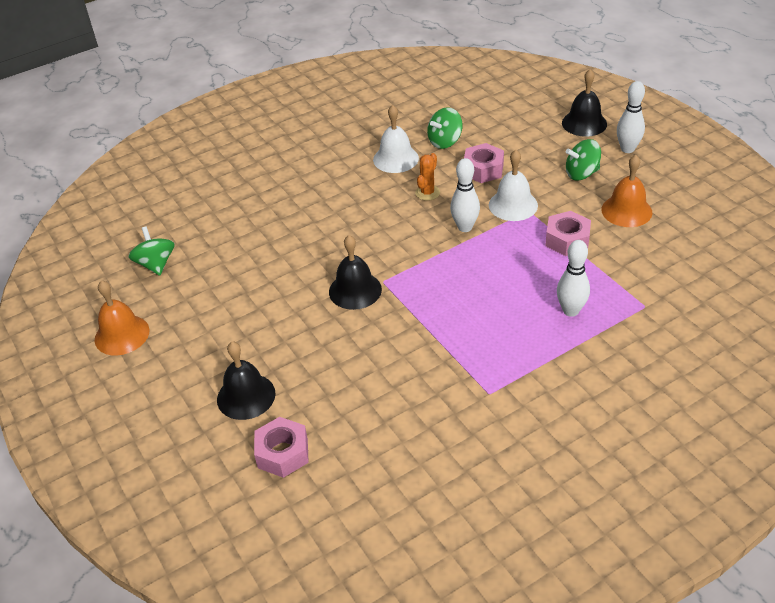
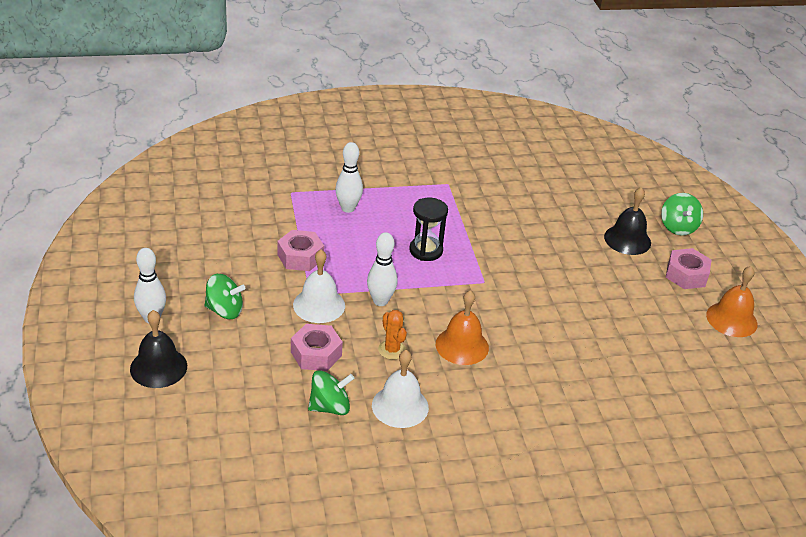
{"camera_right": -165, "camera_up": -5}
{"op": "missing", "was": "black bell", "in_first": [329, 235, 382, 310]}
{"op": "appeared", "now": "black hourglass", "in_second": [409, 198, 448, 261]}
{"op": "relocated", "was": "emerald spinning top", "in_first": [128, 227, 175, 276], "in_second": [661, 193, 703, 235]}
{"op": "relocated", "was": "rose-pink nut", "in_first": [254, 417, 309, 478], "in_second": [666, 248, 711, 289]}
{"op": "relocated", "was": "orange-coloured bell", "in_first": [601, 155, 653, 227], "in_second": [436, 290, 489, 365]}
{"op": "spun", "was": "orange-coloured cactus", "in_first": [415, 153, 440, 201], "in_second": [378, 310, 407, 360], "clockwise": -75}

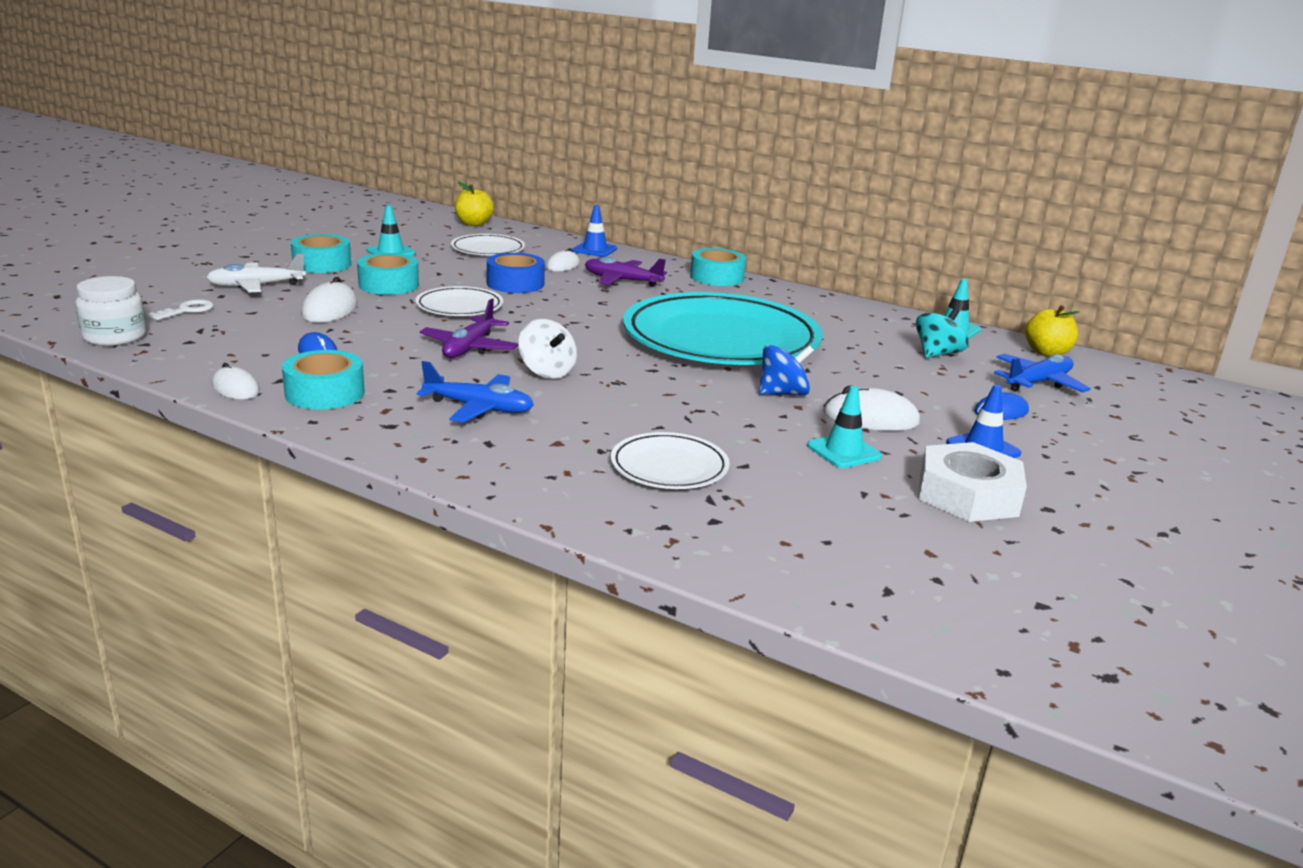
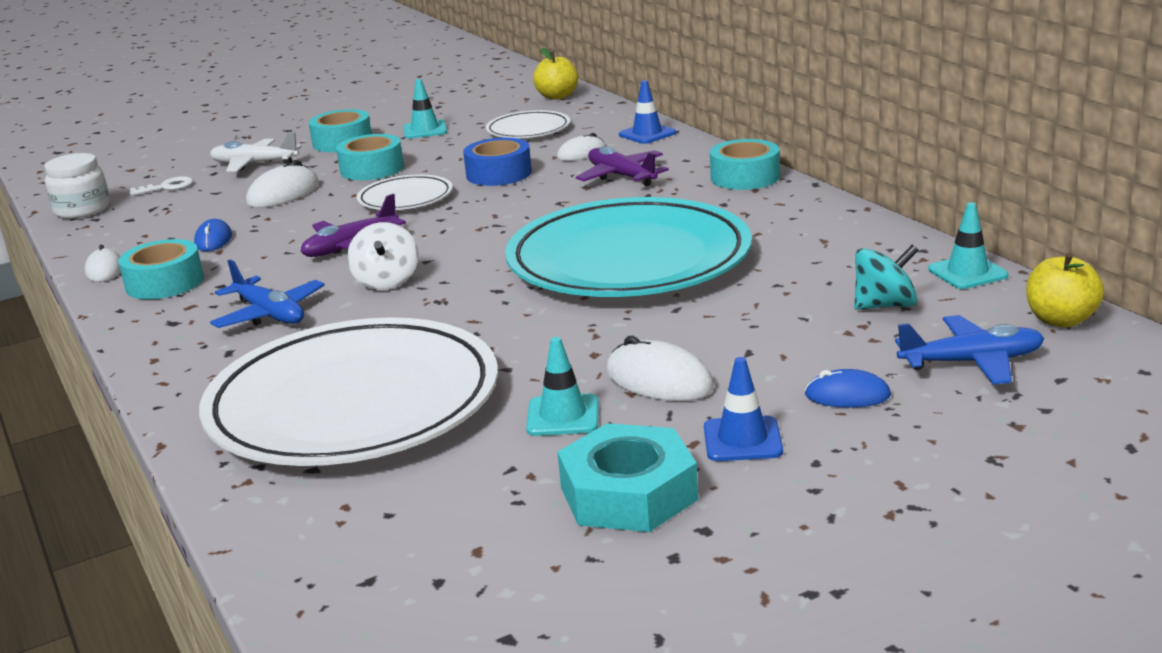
{"camera_right": 35, "camera_up": 0}
{"op": "missing", "was": "cobalt spinning top", "in_first": [759, 345, 814, 396]}
{"op": "colour", "was": "snow-white nut", "now": "turquoise nut", "in_first": [919, 442, 1027, 522], "in_second": [557, 423, 698, 532]}
{"op": "size", "was": "snow-white dinner plate", "in_first": [611, 432, 730, 489], "in_second": [199, 317, 498, 466], "ratio": 2.21}

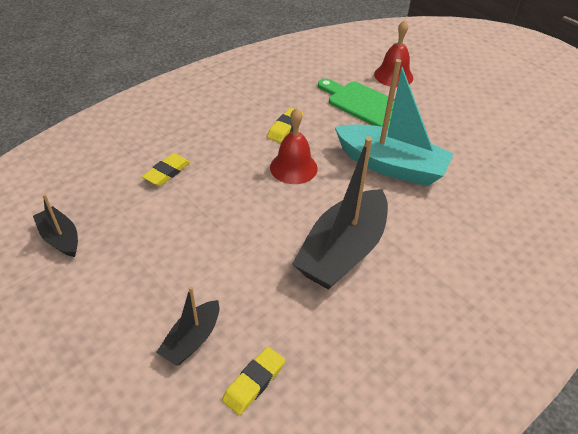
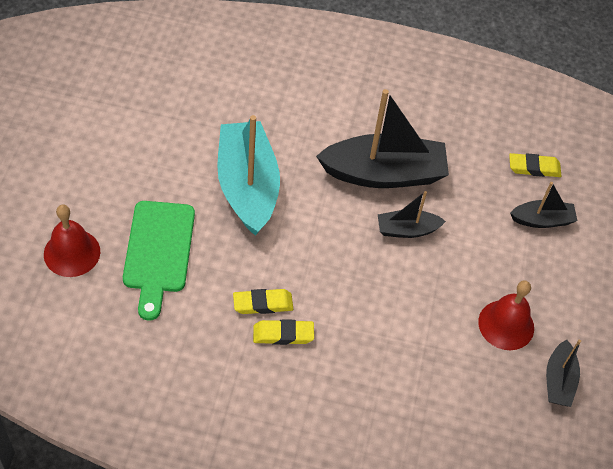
{"camera_right": -130, "camera_up": 10}
{"op": "appeared", "now": "black sailboat", "in_second": [378, 191, 446, 238]}
{"op": "relocated", "was": "golden pencil eraser", "in_first": [142, 153, 191, 186], "in_second": [253, 319, 314, 345]}
{"op": "relocated", "was": "red bell", "in_first": [270, 108, 318, 184], "in_second": [478, 280, 534, 350]}

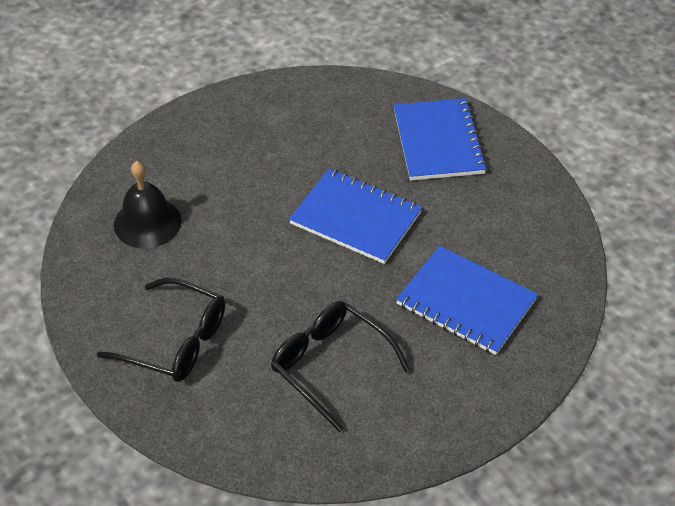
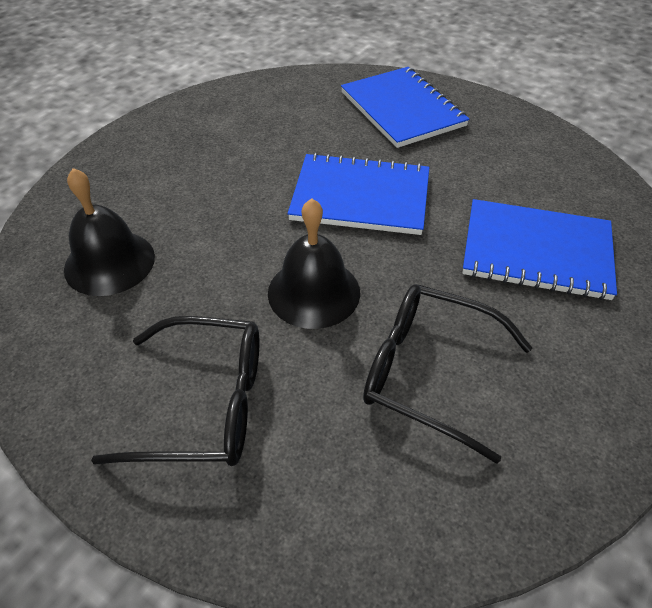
{"camera_right": -20, "camera_up": 0}
{"op": "appeared", "now": "black bell", "in_second": [268, 198, 360, 329]}

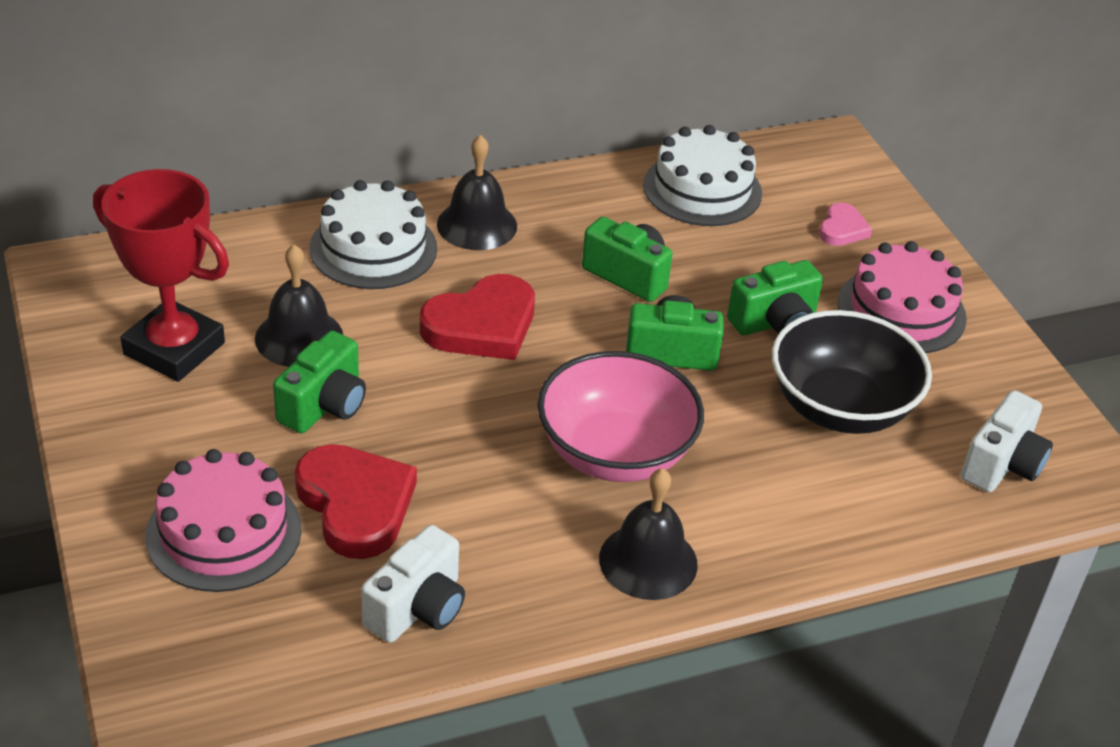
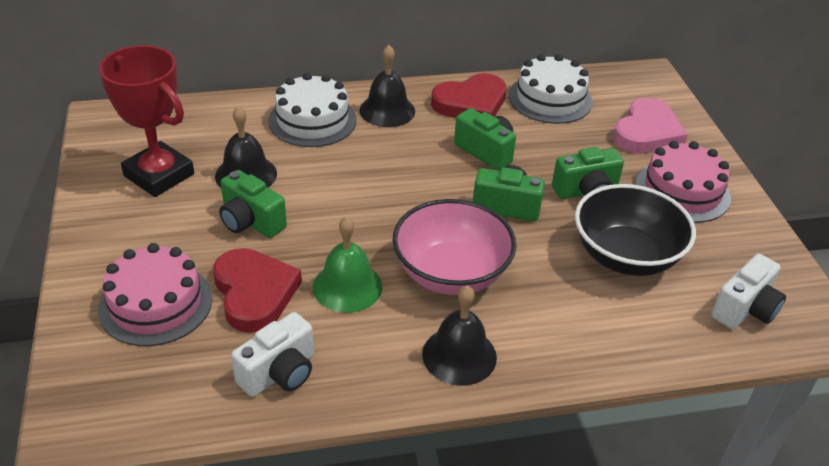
{"camera_right": 10, "camera_up": 0}
{"op": "appeared", "now": "emerald bell", "in_second": [313, 216, 382, 313]}
{"op": "relocated", "was": "red love heart", "in_first": [420, 274, 535, 360], "in_second": [431, 73, 506, 118]}
{"op": "spun", "was": "emerald photo camera", "in_first": [273, 331, 366, 433], "in_second": [219, 170, 287, 238], "clockwise": 90}
{"op": "size", "was": "rose-pink love heart", "in_first": [819, 203, 872, 246], "in_second": [613, 97, 688, 153], "ratio": 1.9}

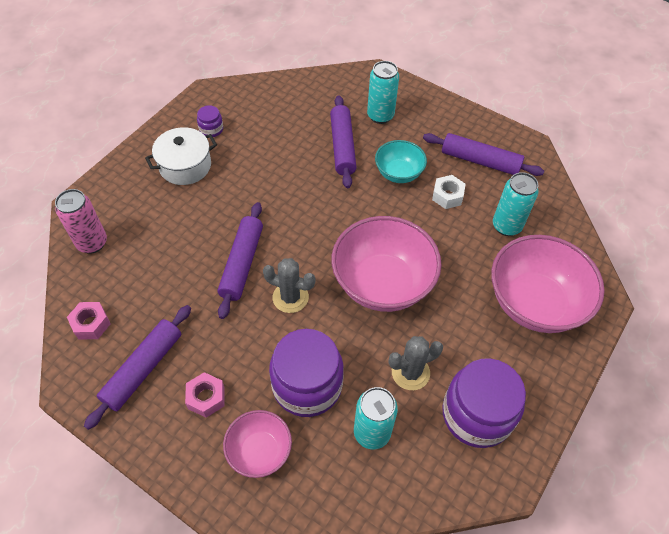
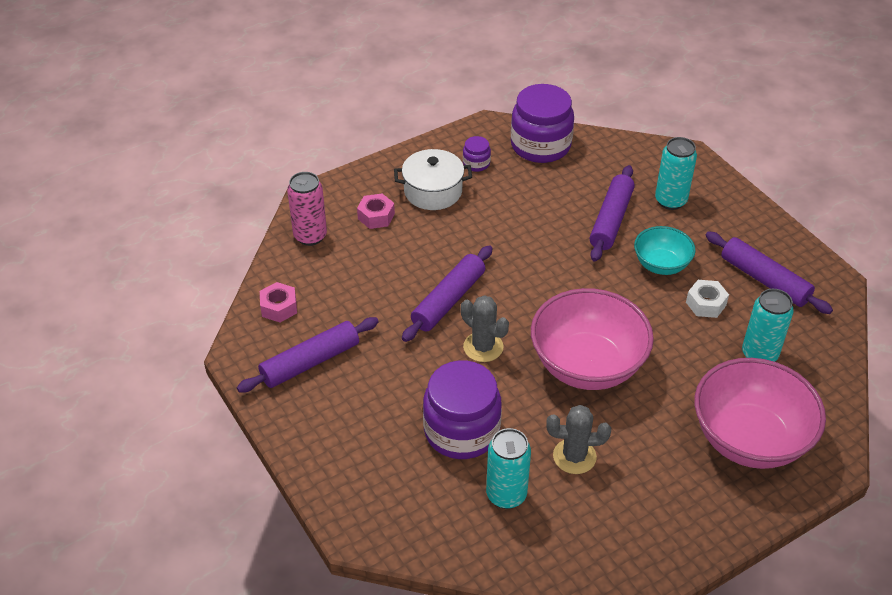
{"camera_right": 25, "camera_up": -10}
{"op": "missing", "was": "rose-pink deep dish", "in_first": [223, 410, 292, 478]}
{"op": "relocated", "was": "rose-pink nut", "in_first": [185, 372, 224, 418], "in_second": [357, 193, 395, 229]}
{"op": "relocated", "was": "violet preserve jar", "in_first": [442, 358, 526, 448], "in_second": [511, 84, 574, 163]}

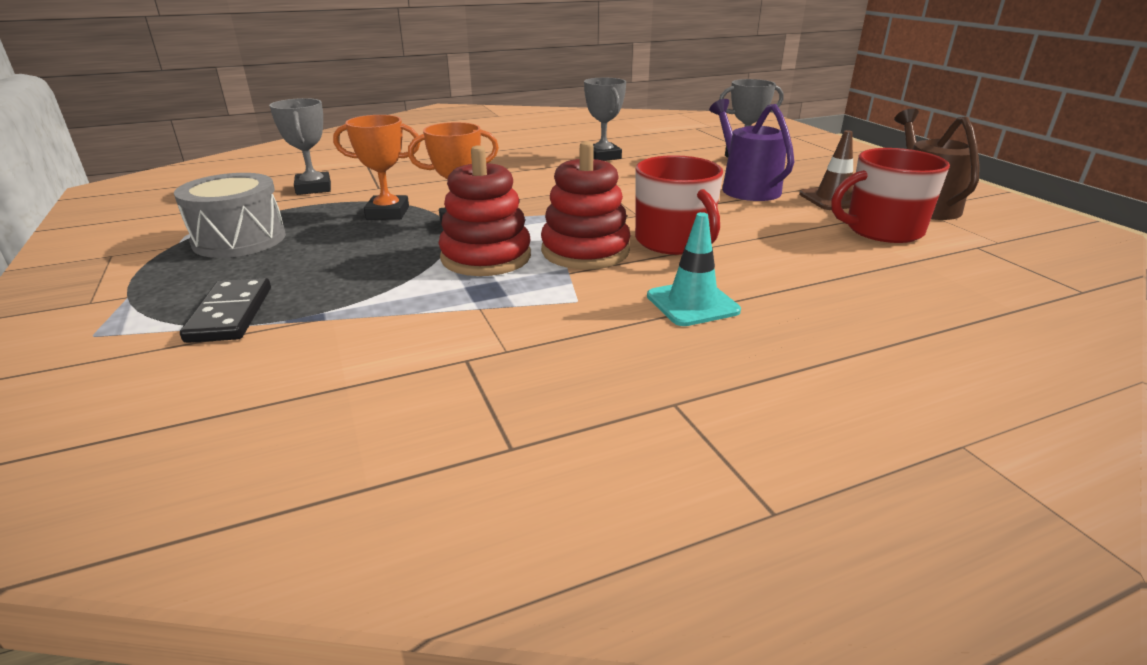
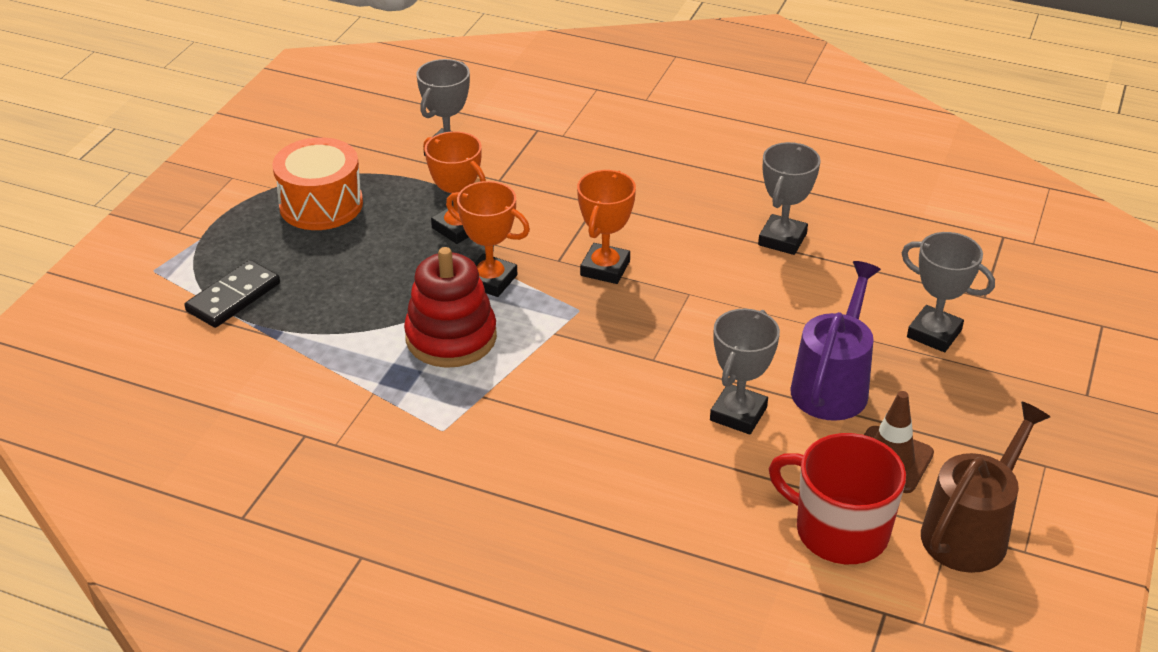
{"camera_right": 45, "camera_up": 10}
{"op": "missing", "was": "red stacking rings", "in_first": [541, 141, 631, 269]}
{"op": "missing", "was": "red mug", "in_first": [635, 155, 723, 255]}
{"op": "missing", "was": "turquoise safety cone", "in_first": [647, 212, 741, 326]}
{"op": "appeared", "now": "orange-coloured award cup", "in_second": [577, 170, 636, 284]}
{"op": "appeared", "now": "grey award cup", "in_second": [710, 309, 780, 435]}
{"op": "colour", "was": "grey drum", "now": "orange-coloured drum", "in_first": [174, 173, 286, 258], "in_second": [272, 137, 363, 230]}

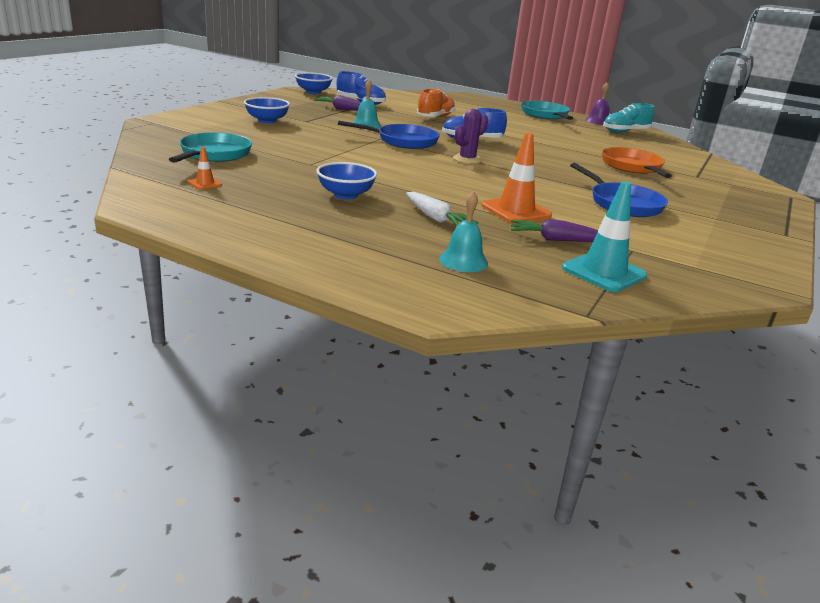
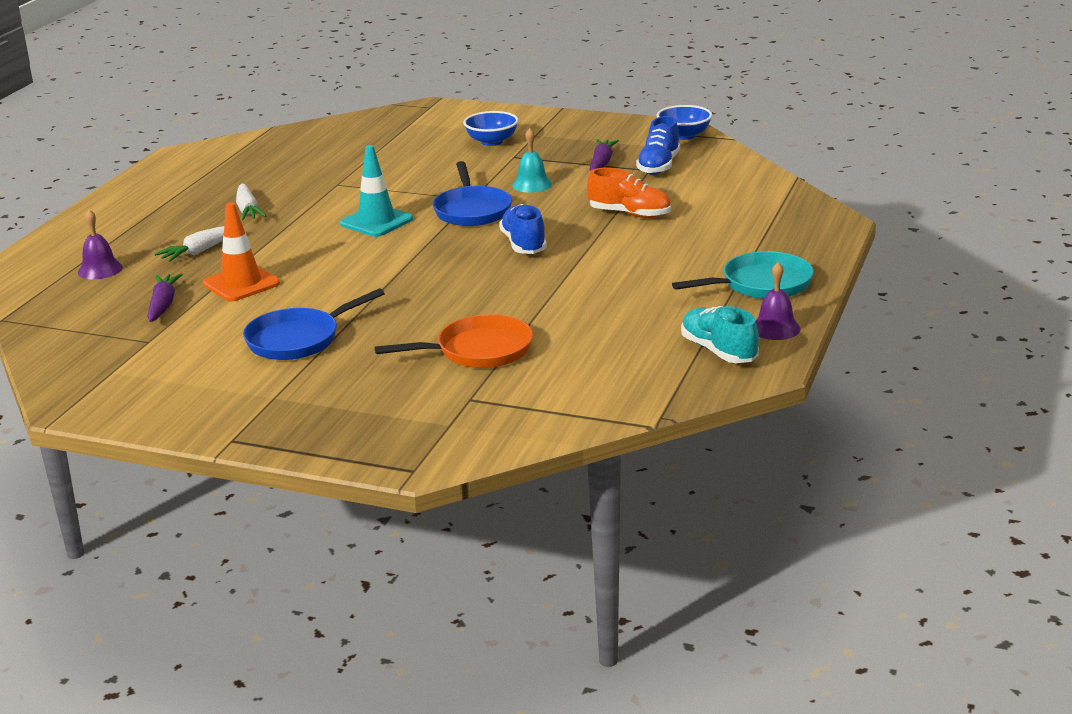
{"camera_right": 85, "camera_up": 0}
{"op": "missing", "was": "turquoise pan", "in_first": [169, 132, 252, 163]}
{"op": "missing", "was": "orange-coloured safety cone", "in_first": [188, 147, 222, 189]}
{"op": "missing", "was": "violet cactus", "in_first": [453, 109, 488, 164]}
{"op": "relocated", "was": "turquoise safety cone", "in_first": [562, 181, 647, 292], "in_second": [340, 145, 413, 237]}
{"op": "exchanged", "was": "cobalt deep dish", "now": "snow-white carrot", "in_first": [316, 162, 377, 199], "in_second": [236, 184, 266, 220]}
{"op": "colour", "was": "turquoise bell", "now": "violet bell", "in_first": [439, 191, 488, 272], "in_second": [78, 209, 123, 279]}

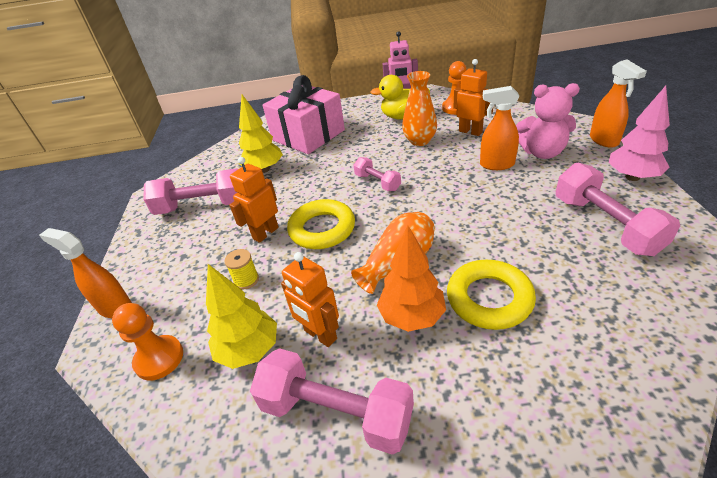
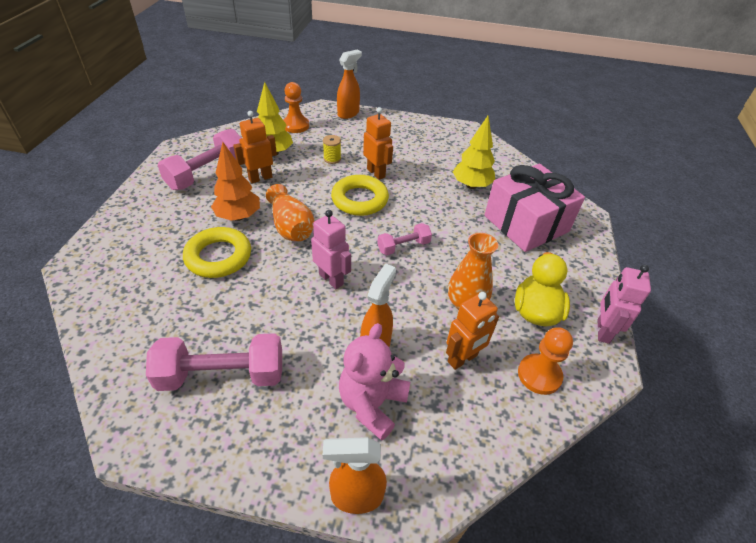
{"camera_right": 100, "camera_up": 5}
{"op": "missing", "was": "rose-pink hand weight", "in_first": [143, 168, 238, 215]}
{"op": "missing", "was": "rose-pink tree", "in_first": [609, 86, 670, 181]}
{"op": "appeared", "now": "rose-pink robot", "in_second": [311, 210, 351, 289]}

